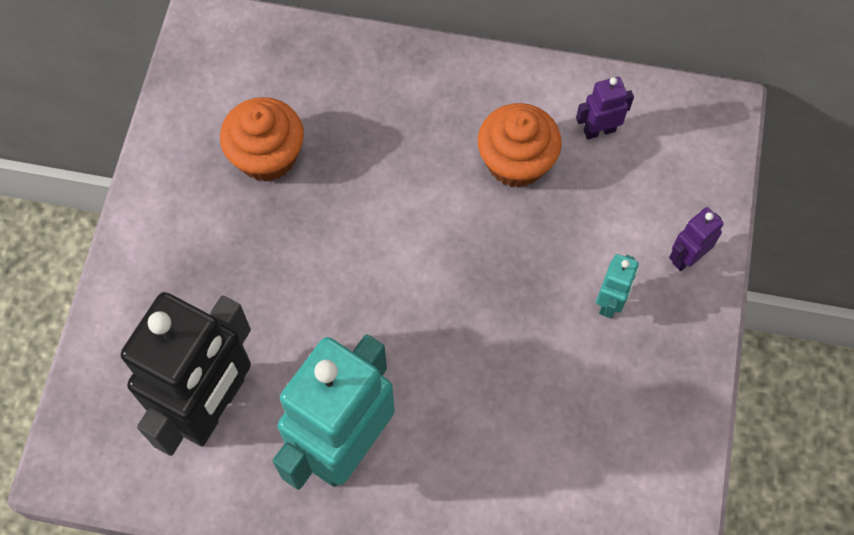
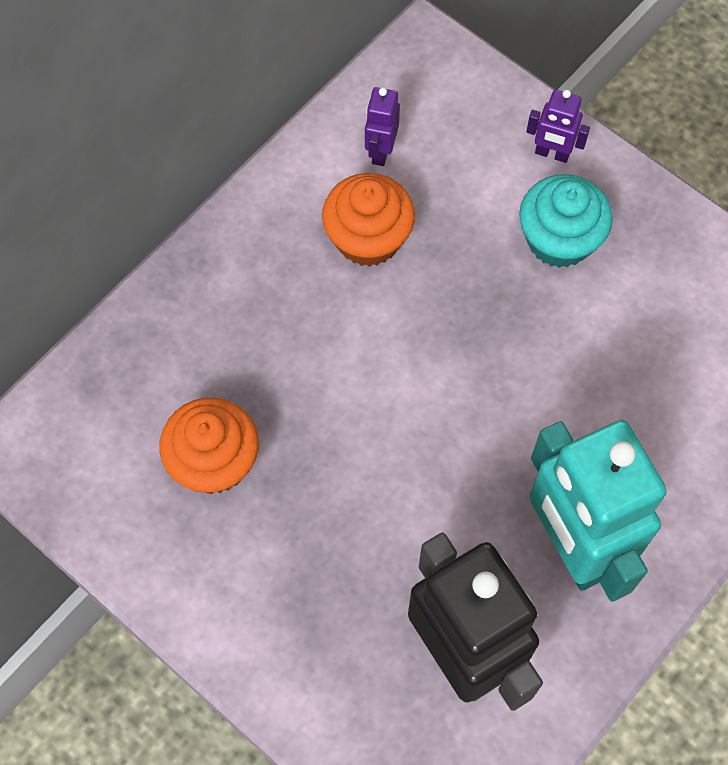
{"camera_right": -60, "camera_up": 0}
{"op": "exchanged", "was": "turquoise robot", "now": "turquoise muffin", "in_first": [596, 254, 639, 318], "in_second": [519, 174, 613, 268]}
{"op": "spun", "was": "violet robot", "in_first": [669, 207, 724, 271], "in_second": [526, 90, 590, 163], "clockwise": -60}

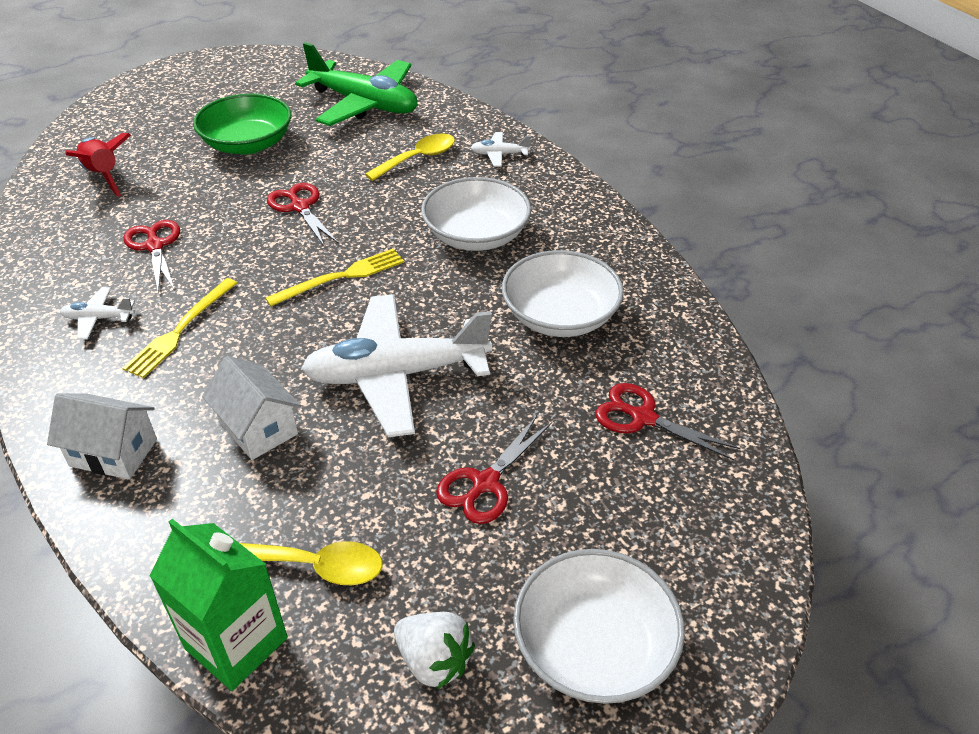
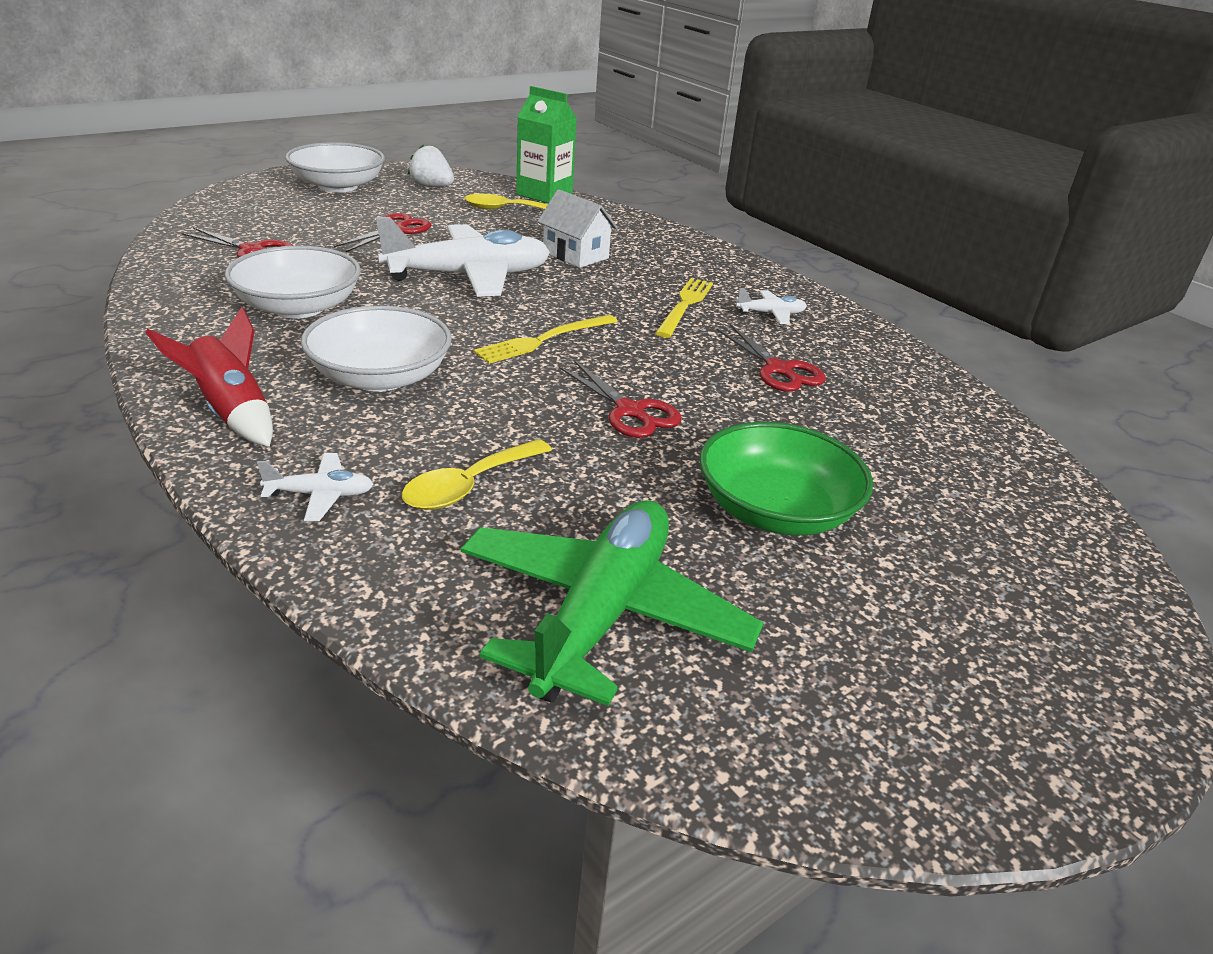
{"camera_right": 170, "camera_up": -10}
{"op": "missing", "was": "snow-white house", "in_first": [47, 393, 157, 480]}
{"op": "relocated", "was": "red rocket", "in_first": [65, 133, 131, 197], "in_second": [145, 307, 273, 447]}
{"op": "spun", "was": "emerald plane", "in_first": [295, 42, 418, 126], "in_second": [461, 500, 763, 706], "clockwise": 90}

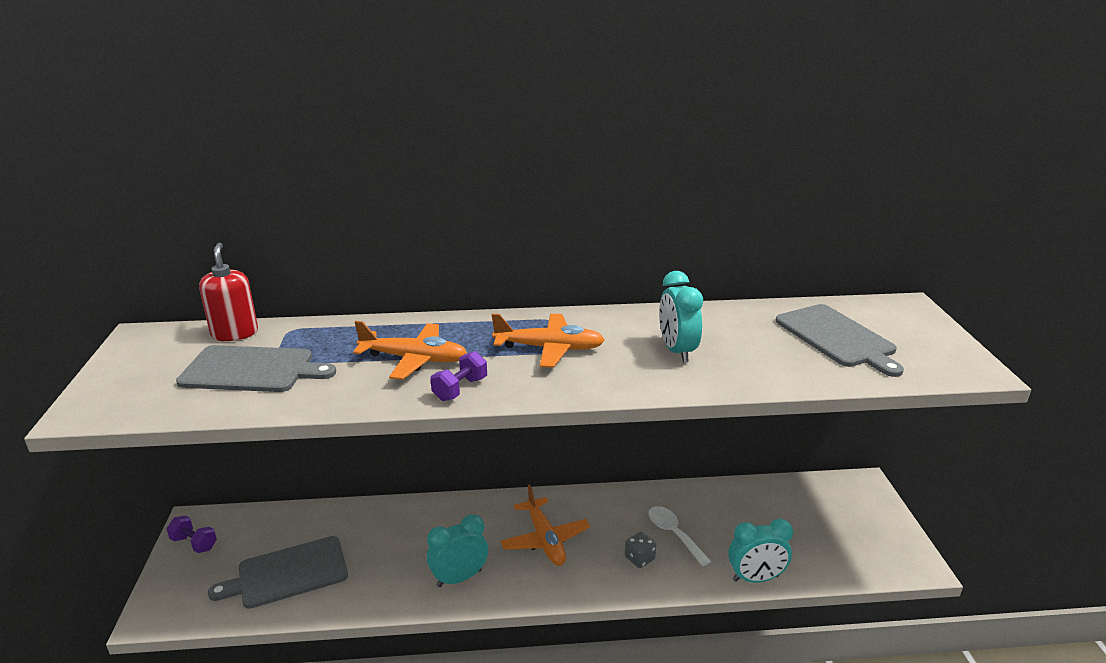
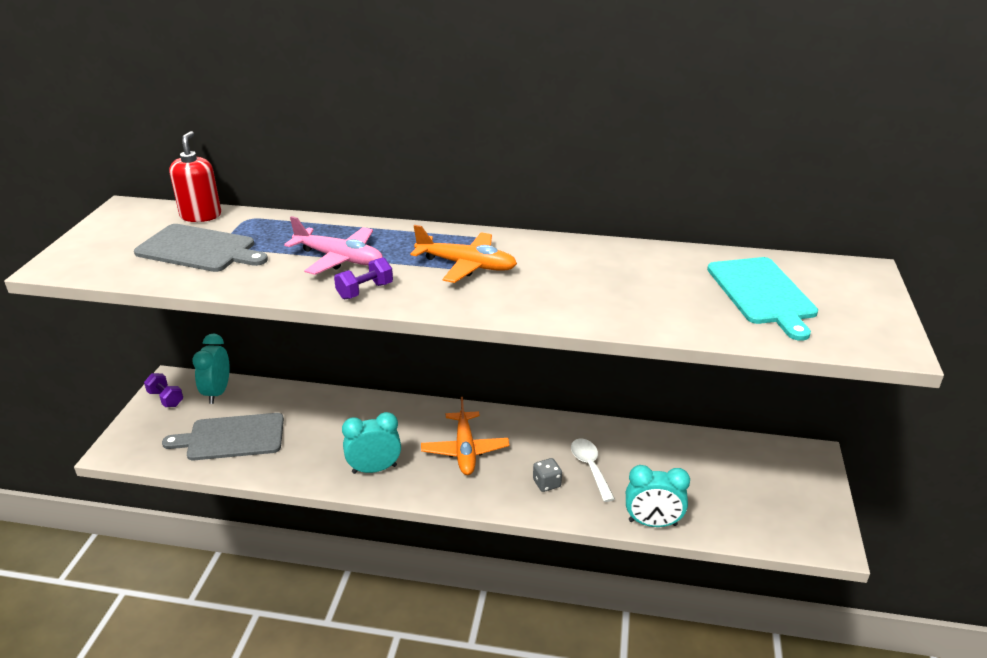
{"camera_right": 15, "camera_up": 5}
{"op": "relocated", "was": "turquoise clock", "in_first": [659, 271, 703, 363], "in_second": [192, 333, 230, 404]}
{"op": "colour", "was": "orange-coloured plane", "now": "rose-pink plane", "in_first": [353, 321, 467, 380], "in_second": [284, 216, 383, 275]}
{"op": "colour", "was": "grey chopping board", "now": "turquoise chopping board", "in_first": [775, 304, 904, 377], "in_second": [707, 257, 818, 341]}

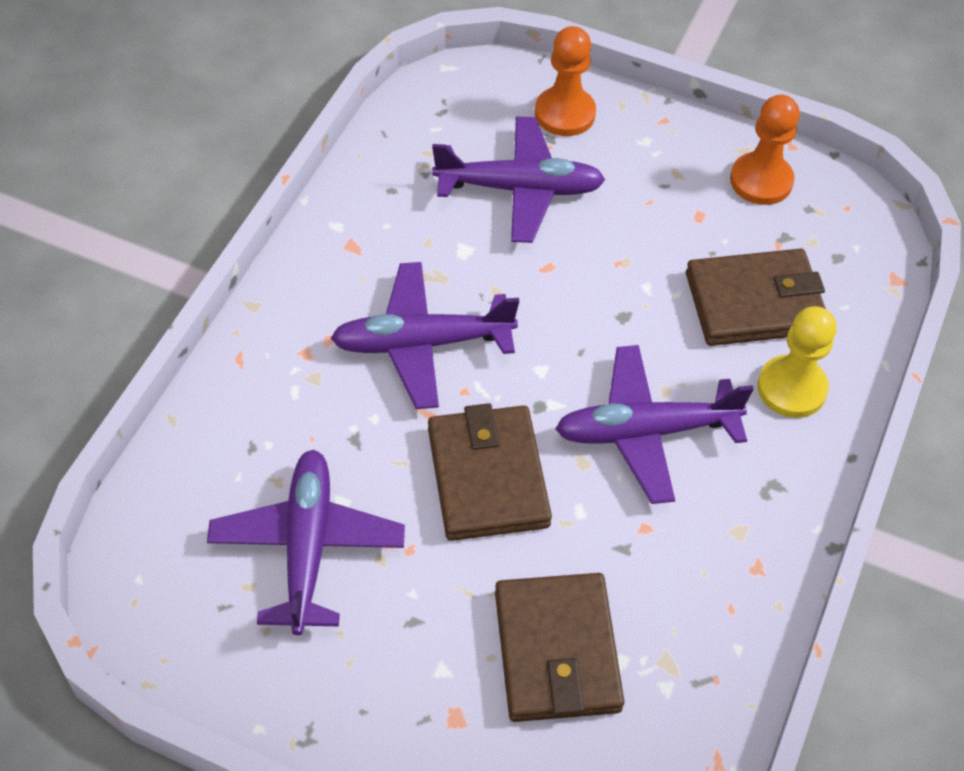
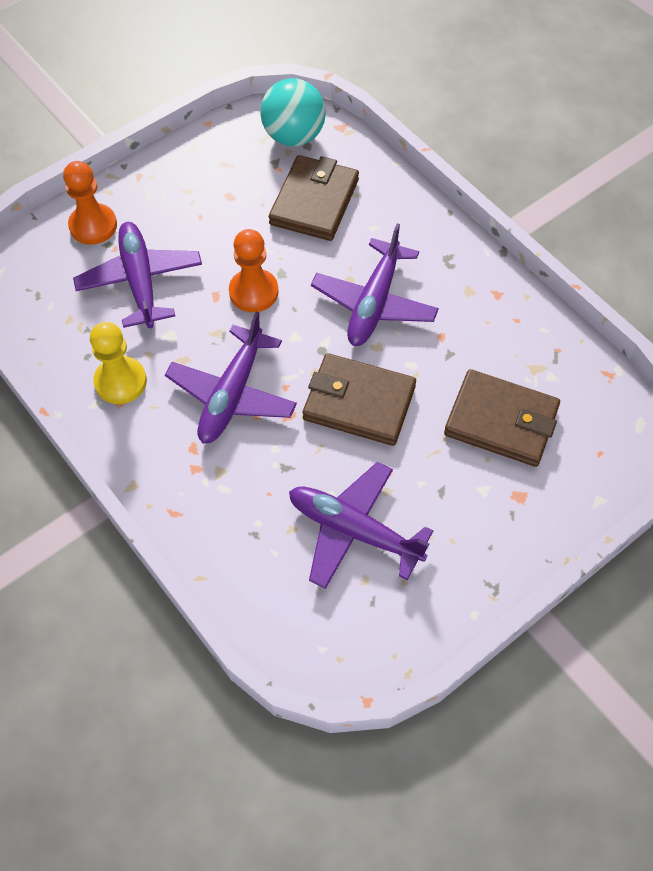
{"camera_right": -60, "camera_up": 5}
{"op": "appeared", "now": "turquoise sphere", "in_second": [260, 78, 326, 146]}
{"op": "relocated", "was": "orange-coloured chess pawn", "in_first": [730, 95, 800, 205], "in_second": [229, 229, 278, 312]}
{"op": "relocated", "was": "golden chess pawn", "in_first": [758, 306, 837, 418], "in_second": [90, 322, 147, 404]}
{"op": "spun", "was": "violet plane", "in_first": [432, 116, 605, 243], "in_second": [73, 222, 202, 328], "clockwise": -45}

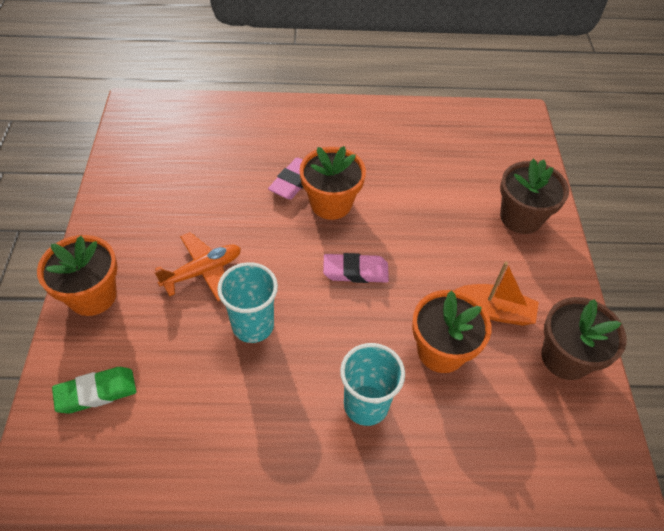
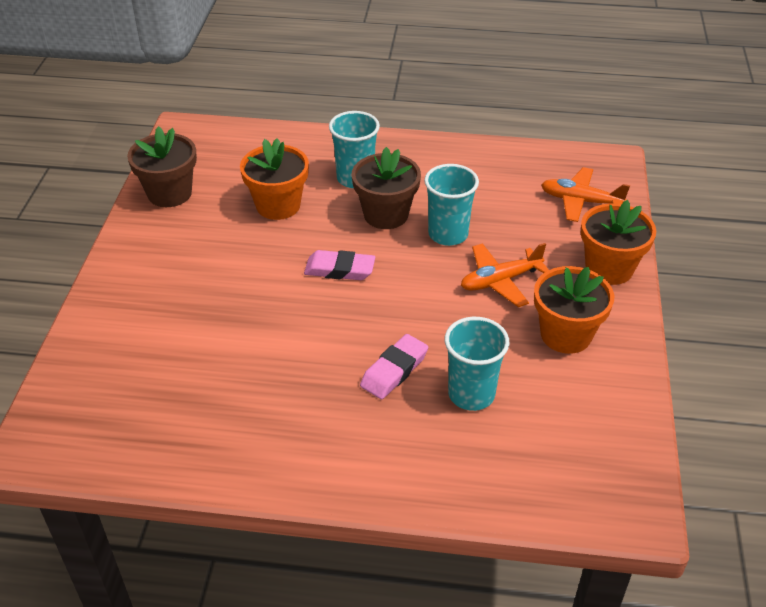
{"camera_right": -170, "camera_up": -10}
{"op": "missing", "was": "orange-coloured sailboat", "in_first": [455, 261, 539, 326]}
{"op": "appeared", "now": "turquoise cup", "in_second": [445, 317, 510, 411]}
{"op": "relocated", "was": "orange-coloured plant pot", "in_first": [300, 146, 366, 220], "in_second": [534, 266, 614, 354]}
{"op": "relocated", "was": "dark brown plant pot", "in_first": [500, 159, 569, 234], "in_second": [352, 147, 421, 229]}
{"op": "exchanged", "was": "emerald pencil eraser", "now": "orange-coloured plane", "in_first": [52, 367, 136, 414], "in_second": [541, 167, 630, 222]}

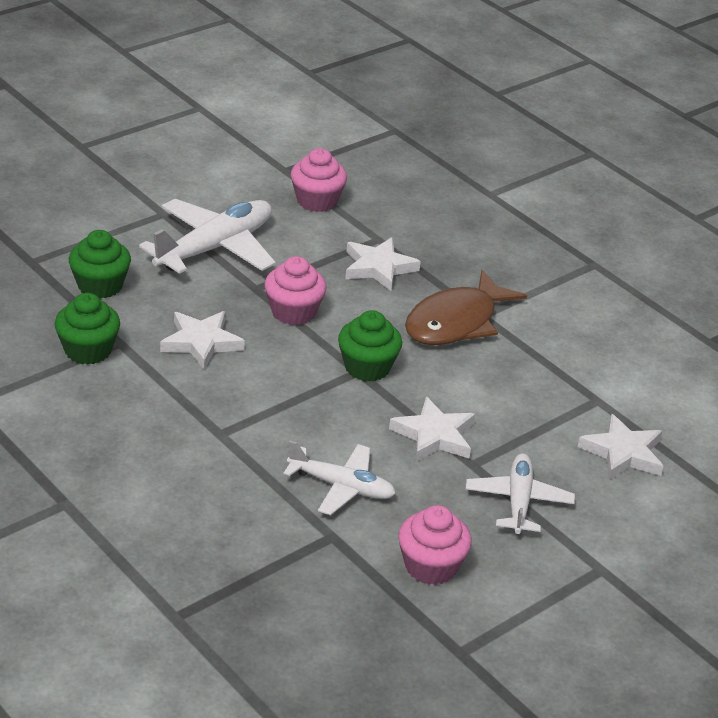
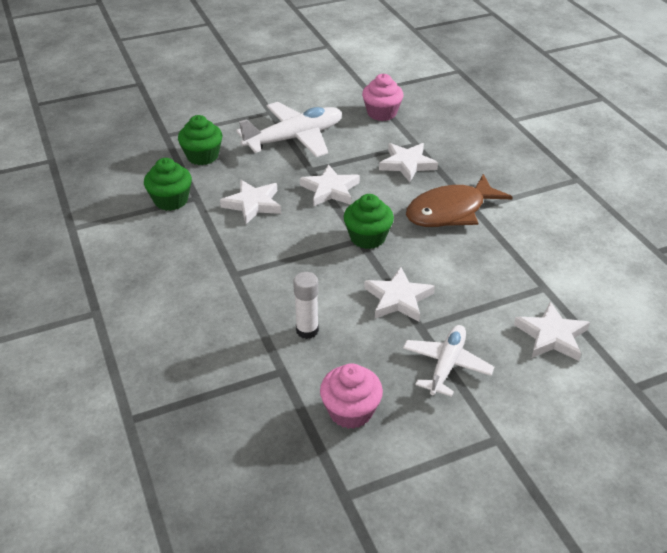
{"camera_right": 20, "camera_up": 5}
{"op": "exchanged", "was": "rose-pink muffin", "now": "snow-white five-pointed star", "in_first": [264, 256, 327, 325], "in_second": [300, 164, 360, 206]}
{"op": "exchanged", "was": "snow-white plane", "now": "snow-white glue stick", "in_first": [283, 440, 396, 515], "in_second": [293, 272, 319, 339]}

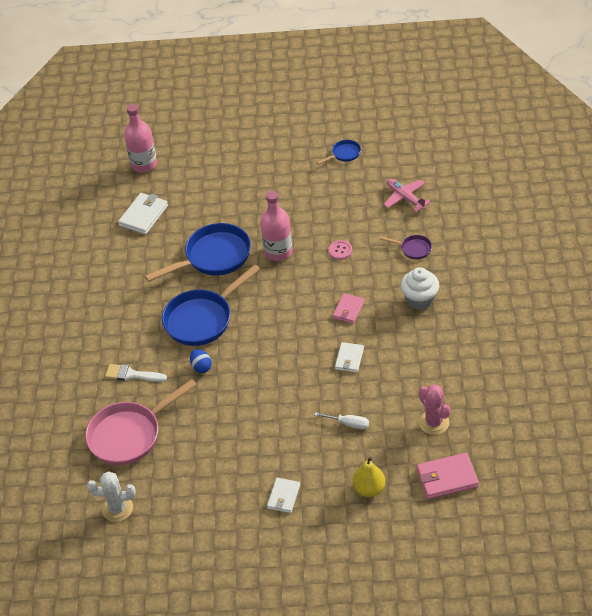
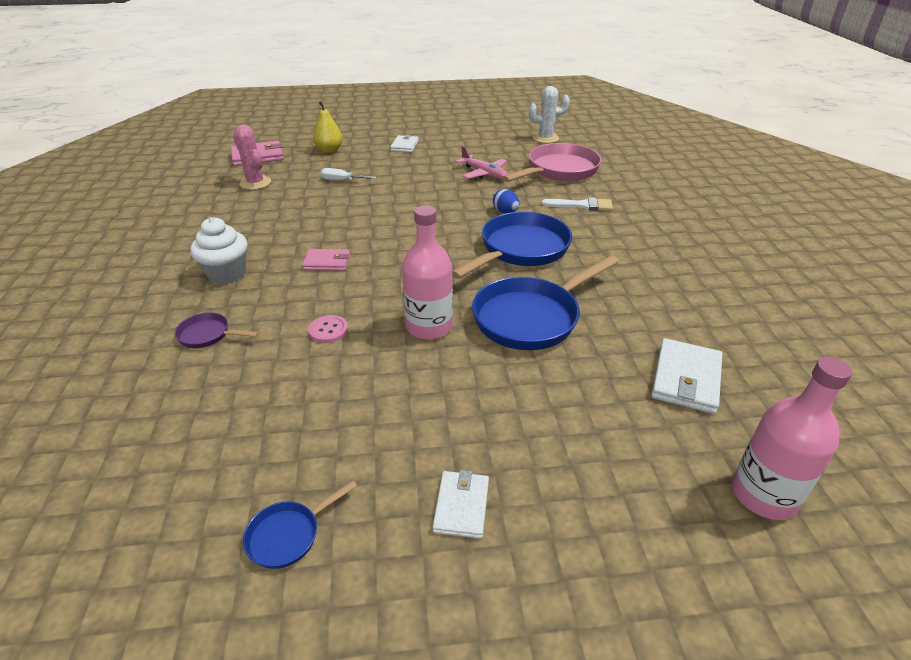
{"camera_right": 170, "camera_up": -10}
{"op": "relocated", "was": "snow-white card wallet", "in_first": [335, 342, 364, 373], "in_second": [433, 470, 489, 539]}
{"op": "relocated", "was": "rose-pink plane", "in_first": [384, 179, 431, 212], "in_second": [456, 146, 508, 179]}
{"op": "spun", "was": "rose-pink card wallet", "in_first": [333, 293, 364, 324], "in_second": [302, 249, 350, 271], "clockwise": 75}

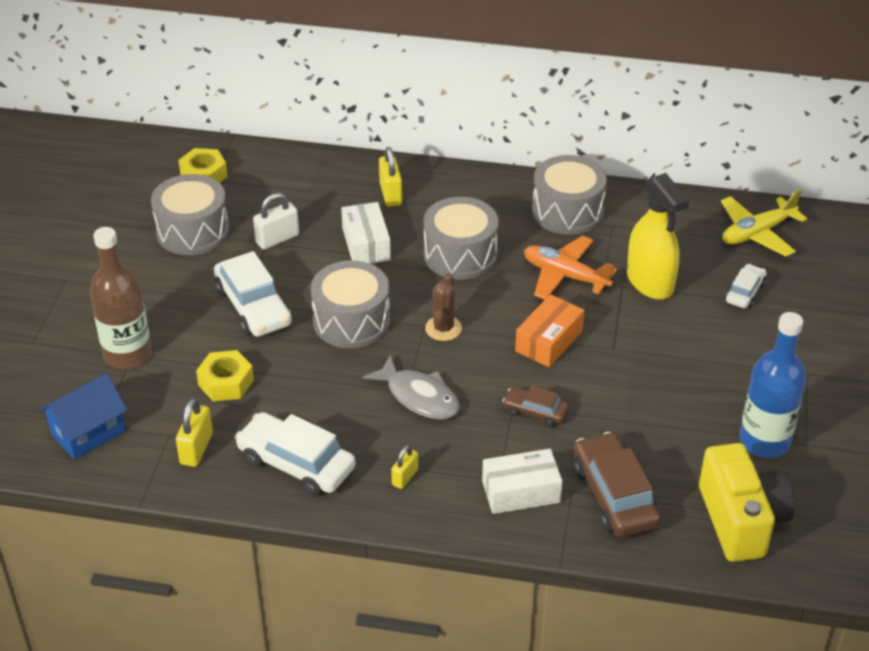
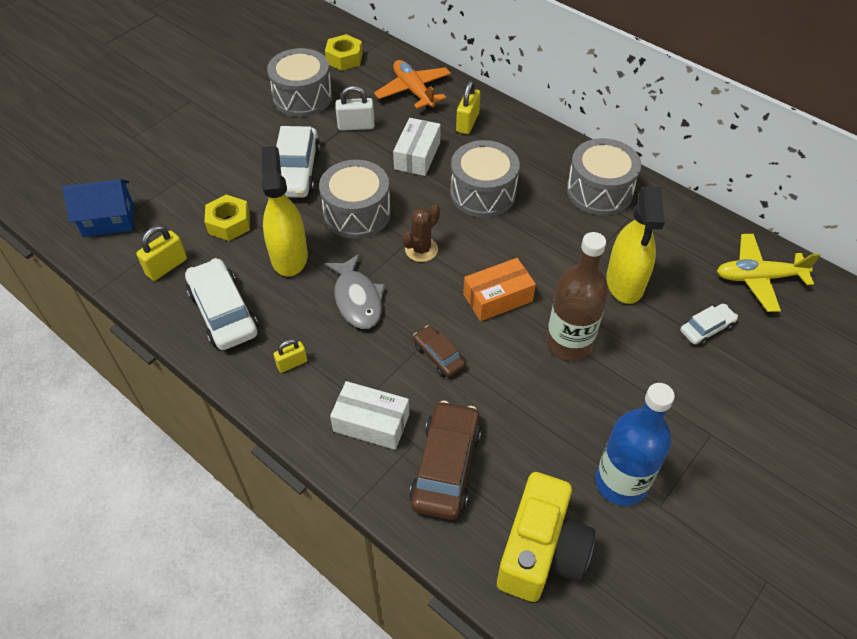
{"camera_right": 30, "camera_up": 10}
{"op": "appeared", "now": "golden spray bottle", "in_second": [262, 146, 308, 277]}
{"op": "relocated", "was": "dark brown drink bottle", "in_first": [90, 227, 152, 369], "in_second": [546, 232, 608, 360]}
{"op": "relocated", "was": "orange-coloured plane", "in_first": [524, 236, 617, 300], "in_second": [374, 60, 451, 110]}

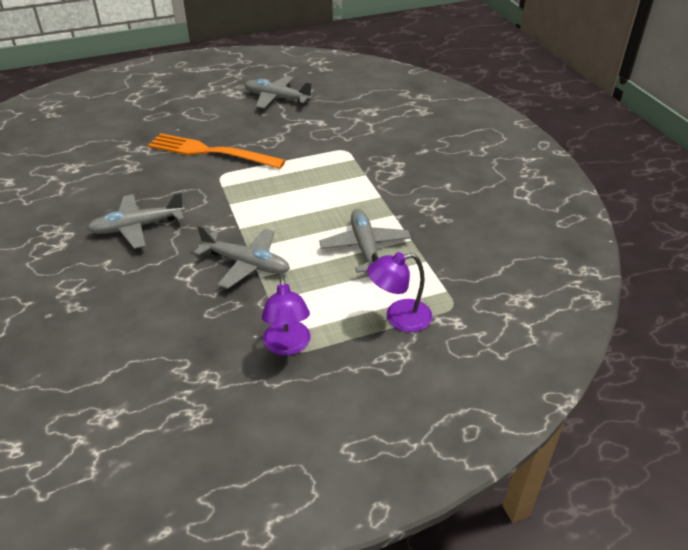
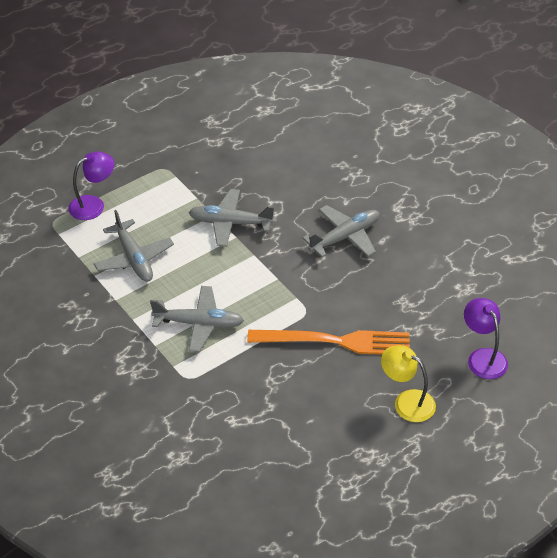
{"camera_right": 165, "camera_up": 5}
{"op": "appeared", "now": "golden desk lamp", "in_second": [381, 345, 436, 422]}
{"op": "relocated", "was": "grey plane", "in_first": [244, 76, 315, 109], "in_second": [150, 286, 244, 352]}
{"op": "relocated", "was": "violet desk lamp", "in_first": [262, 276, 310, 355], "in_second": [464, 298, 508, 379]}

